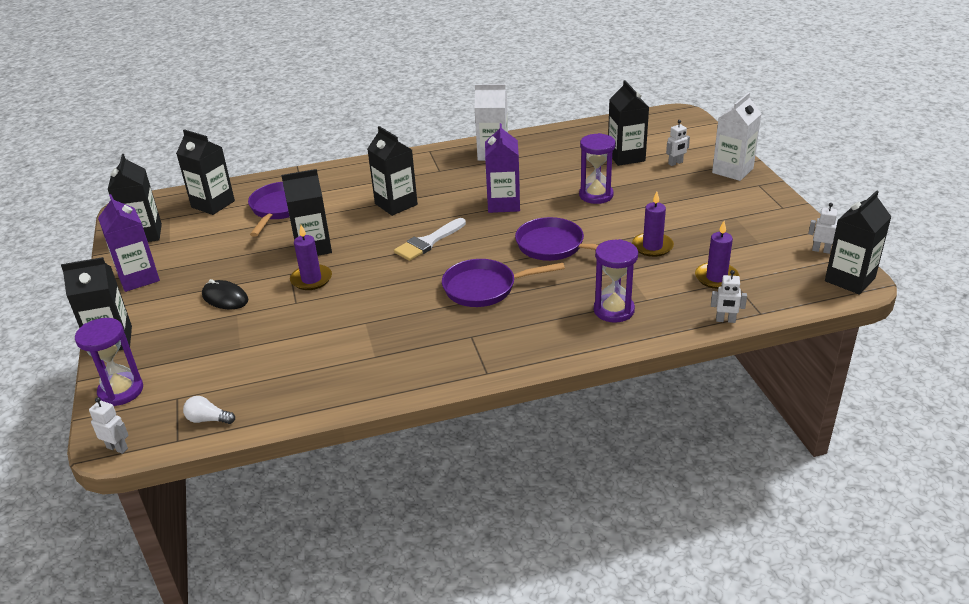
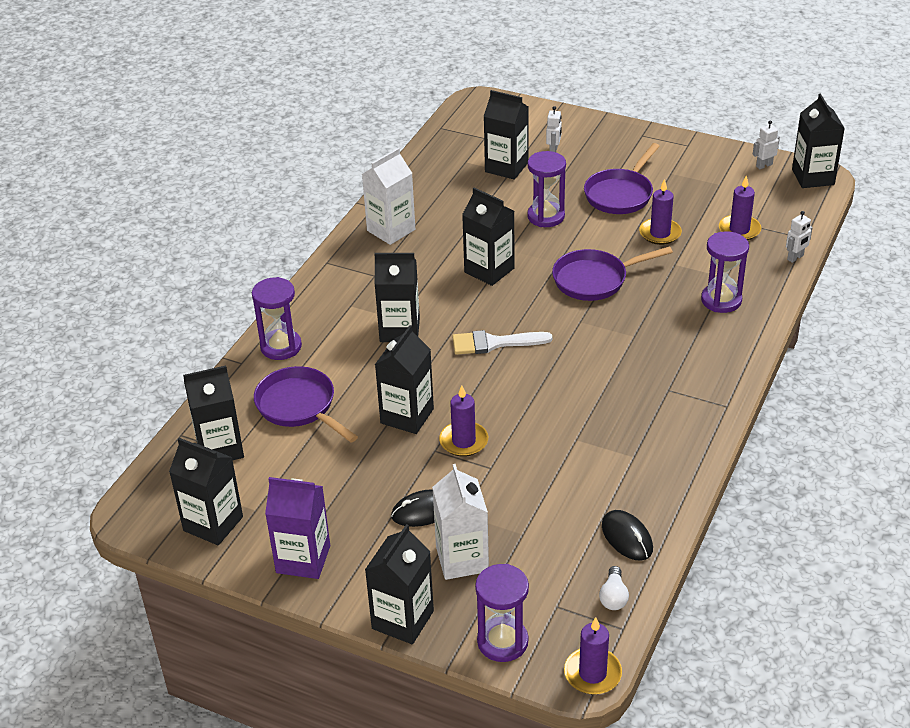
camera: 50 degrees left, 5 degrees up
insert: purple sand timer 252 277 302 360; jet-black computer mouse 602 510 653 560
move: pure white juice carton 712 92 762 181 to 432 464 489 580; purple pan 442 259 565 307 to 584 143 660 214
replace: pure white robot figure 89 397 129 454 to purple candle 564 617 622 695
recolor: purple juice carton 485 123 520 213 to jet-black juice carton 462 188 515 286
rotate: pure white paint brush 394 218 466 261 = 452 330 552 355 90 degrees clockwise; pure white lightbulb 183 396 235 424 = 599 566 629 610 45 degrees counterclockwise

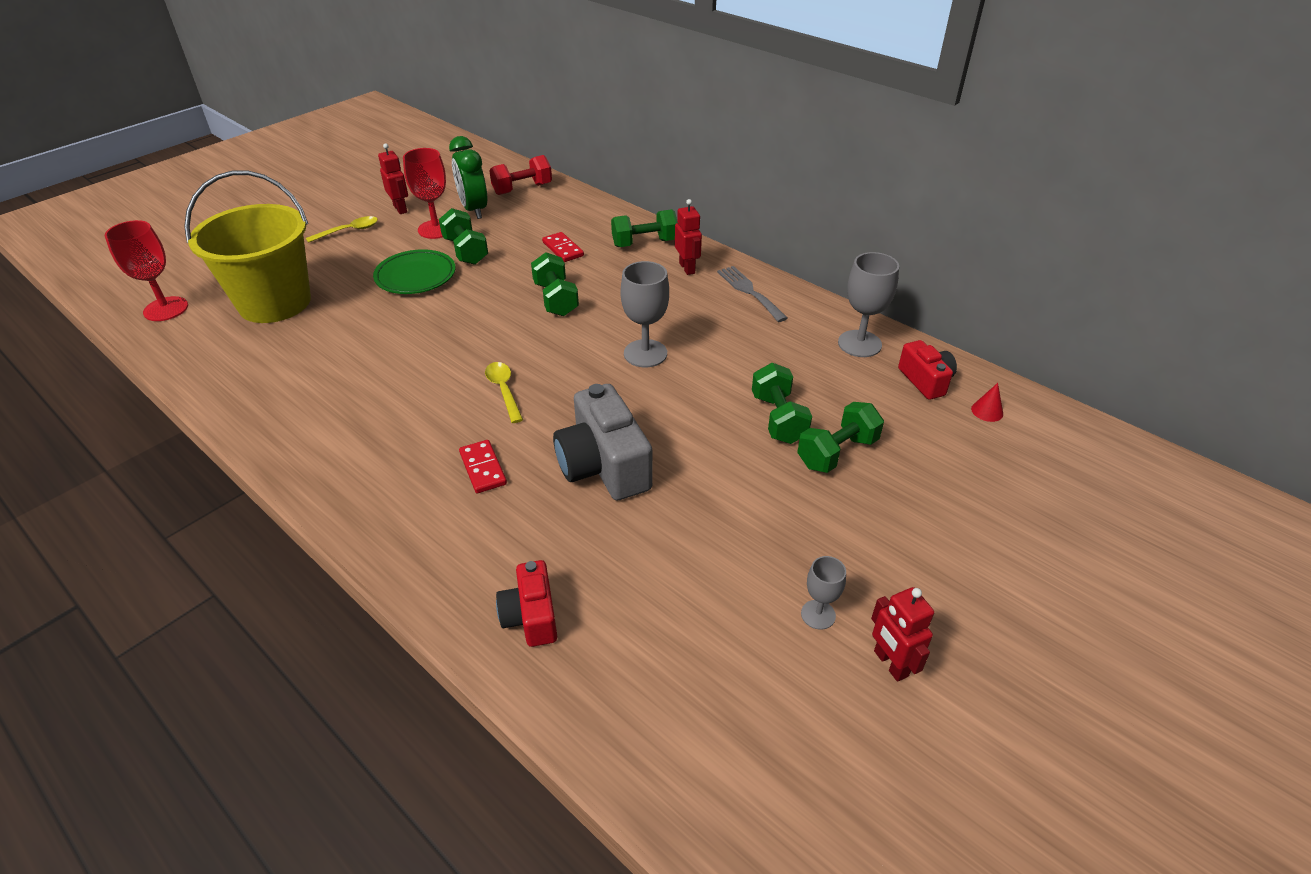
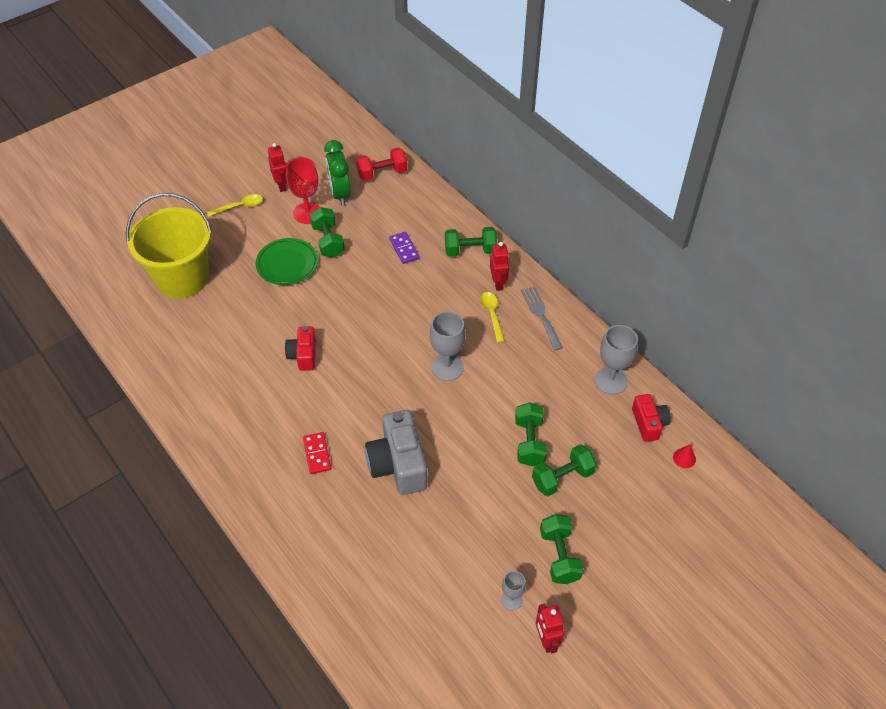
camera: 10 degrees right, 10 degrees up
delete: red chalice 105 220 188 321
move: red photo camera 496 560 557 647 to 285 326 316 371; golden tablespoon 485 362 523 423 to 480 292 505 343; green hand weight 531 252 579 316 to 540 514 584 584
recolor: red domino tile 542 232 584 262 to purple domino tile 389 232 420 264

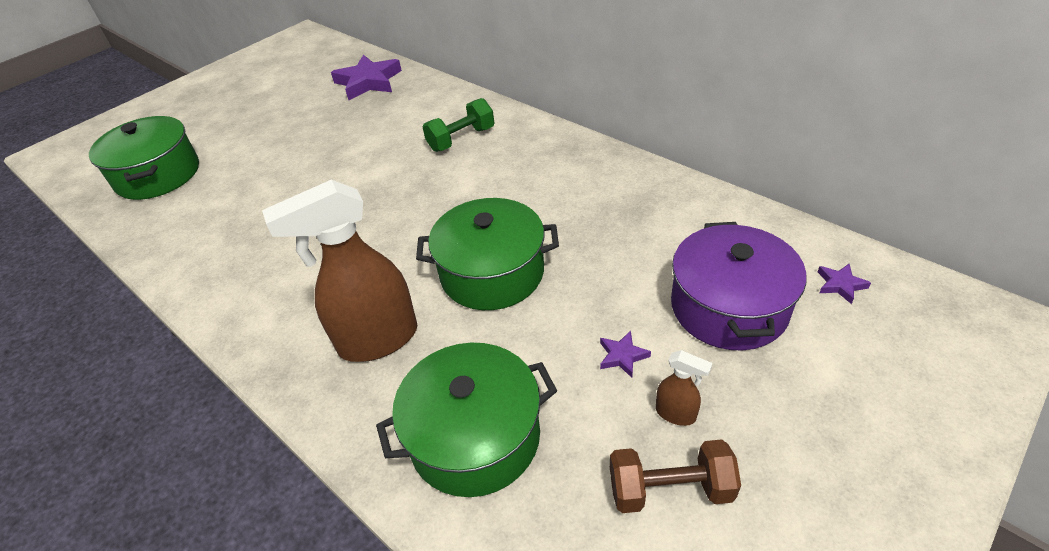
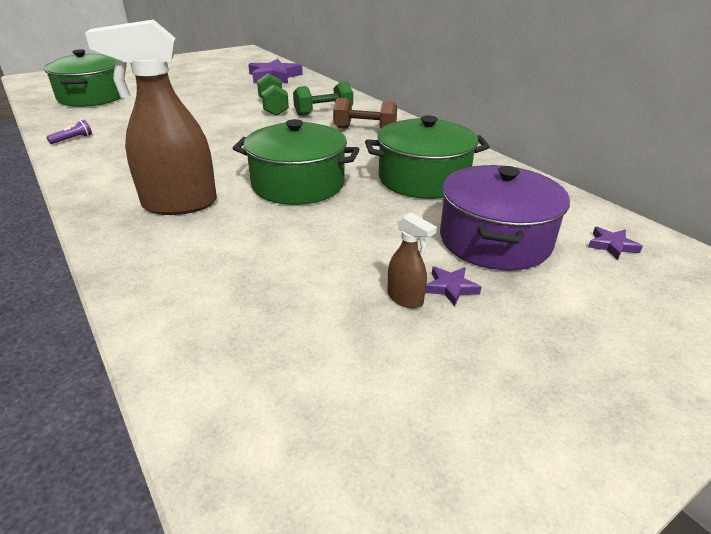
camera: 10 degrees right, 10 degrees down
insert: purple torch 46 120 92 144; green hand weight 257 73 289 116
move: dark brown hand weight 610 439 741 513 to 333 98 397 129; green stockpot 376 343 557 497 to 365 115 490 199; purple star 600 331 651 378 to 425 266 481 306

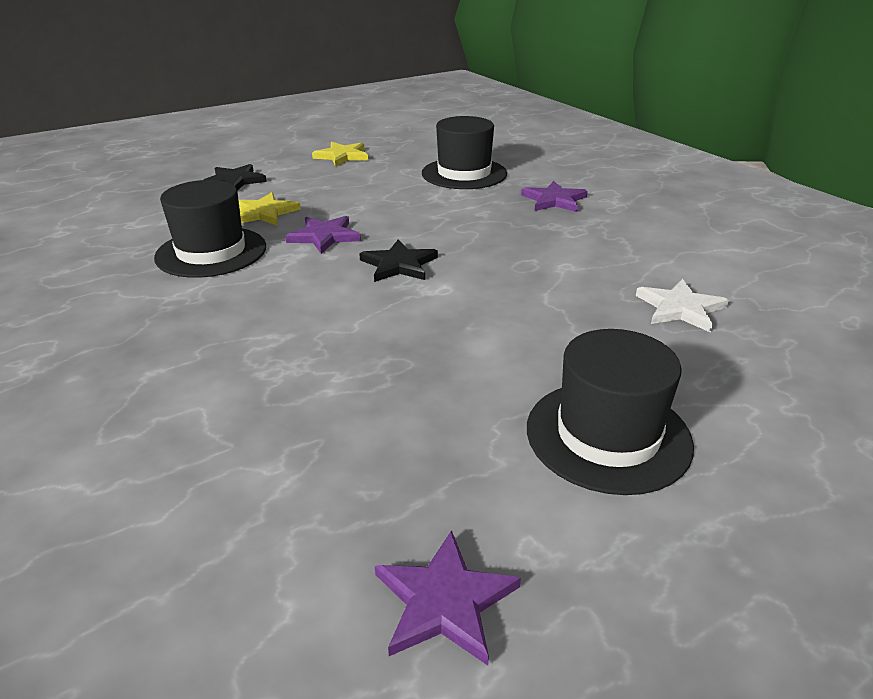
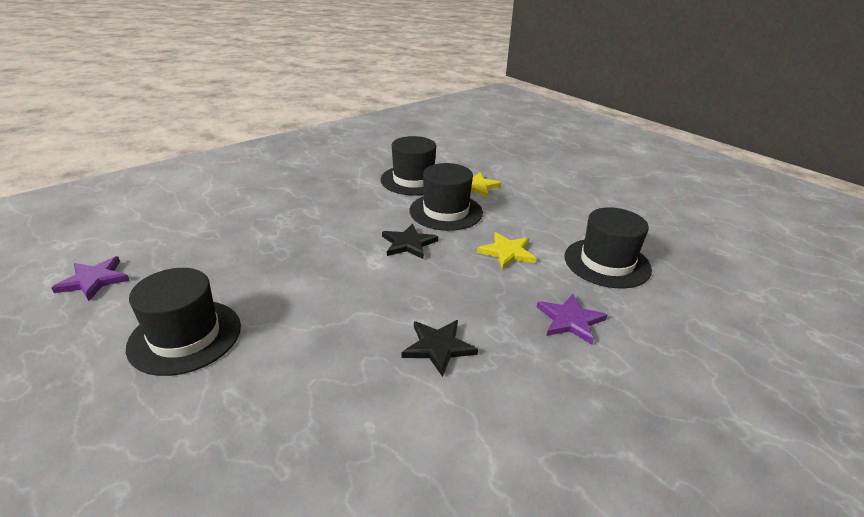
camera: 80 degrees right, 0 degrees up
delete: pure white star 636 279 729 333
move: jet-black star 204 164 267 191 to 402 320 478 377; golden star 312 142 368 167 to 477 232 537 270
replace: purple star 285 216 361 254 to jet-black hat 409 163 483 231

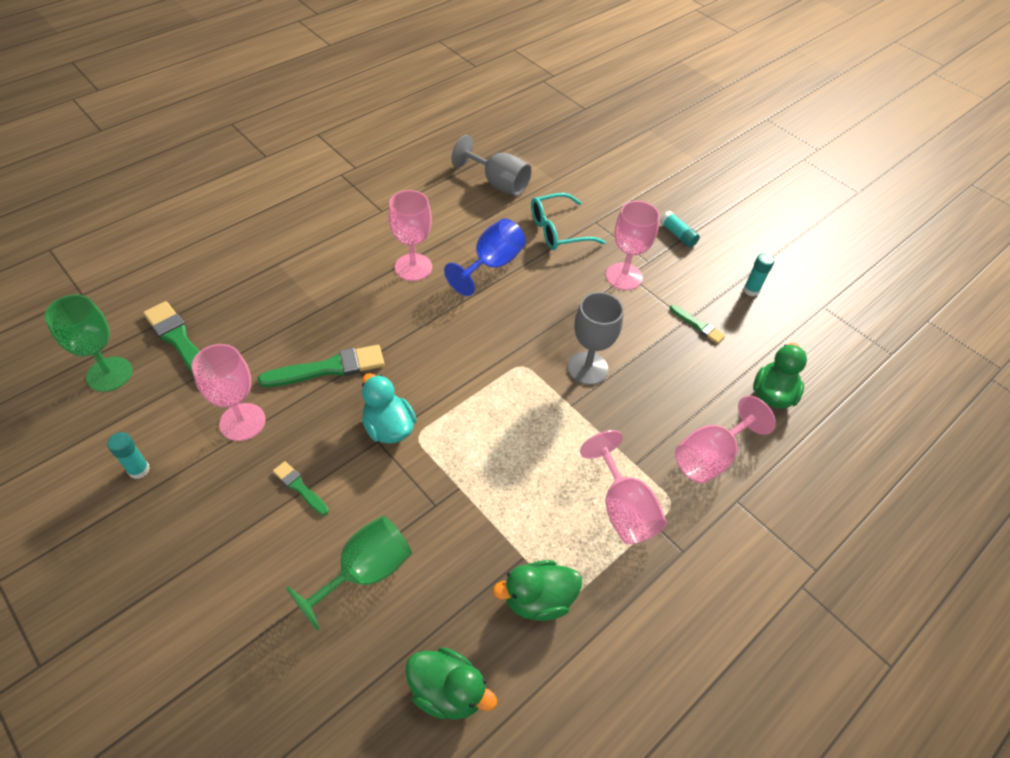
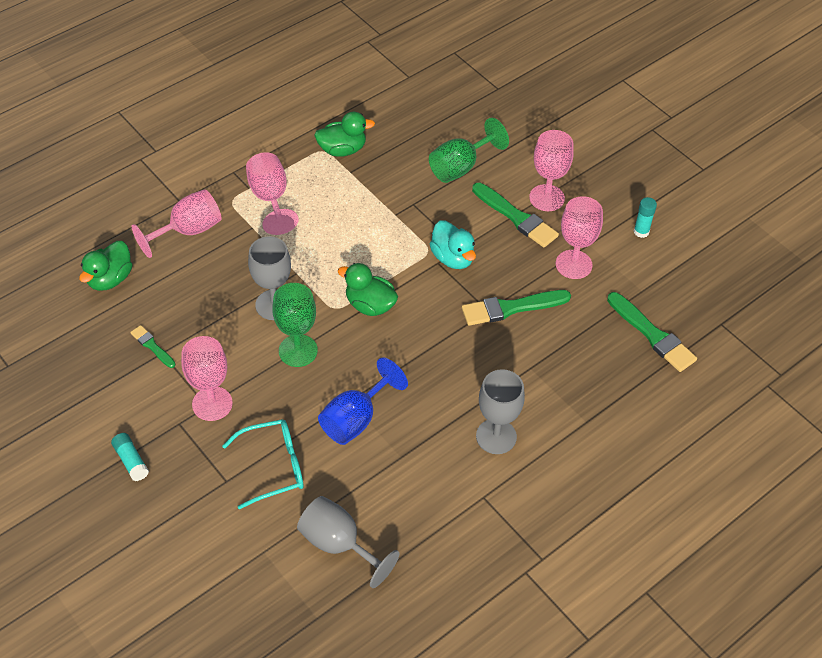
camera: 175 degrees left, 0 degrees up
delete: teal stick of glue 744 253 775 296
insert: ash-grey chalice 476 369 525 454
move: green chalice 44 294 133 392 to 272 283 318 367; green duck 405 647 497 720 to 337 263 398 316; rosy chalice 388 190 432 281 to 529 130 574 211
resize: green paint brush 273 461 329 516 = 472 183 559 247 x1.83

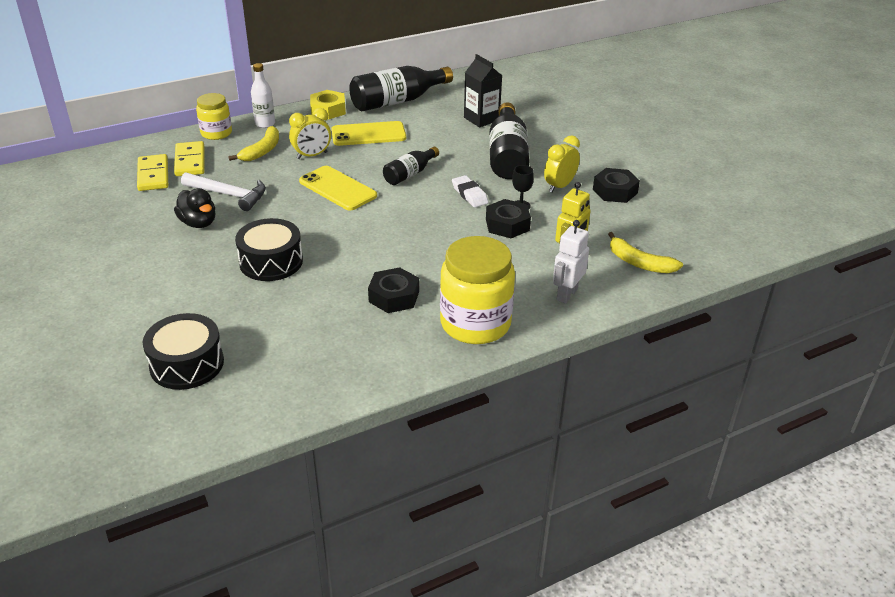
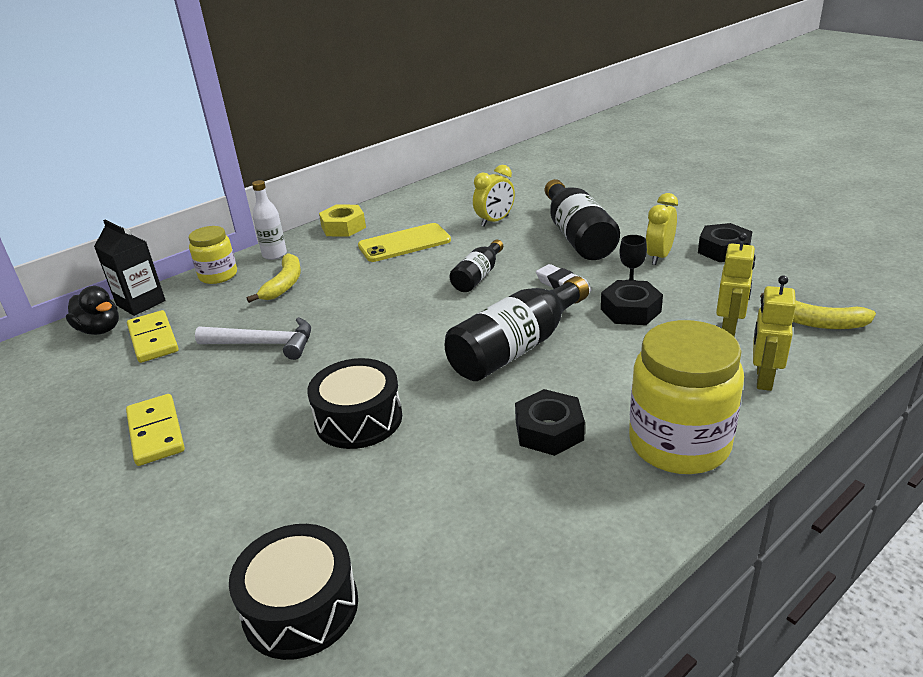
camera: 10 degrees left, 5 degrees down
delete: golden smartphone 299 166 377 211
move: jet-black duck 174 188 215 228 to 66 286 119 335; jet-black juice carton 464 54 502 127 to 94 220 166 316; golden domino tile 174 141 204 176 to 126 394 185 466; jet-black bottle 349 66 453 111 to 445 276 589 381; golden clock 289 108 331 159 to 473 165 515 227
recolor: pure white robot figure 553 220 589 304 to golden robot figure 753 275 796 391

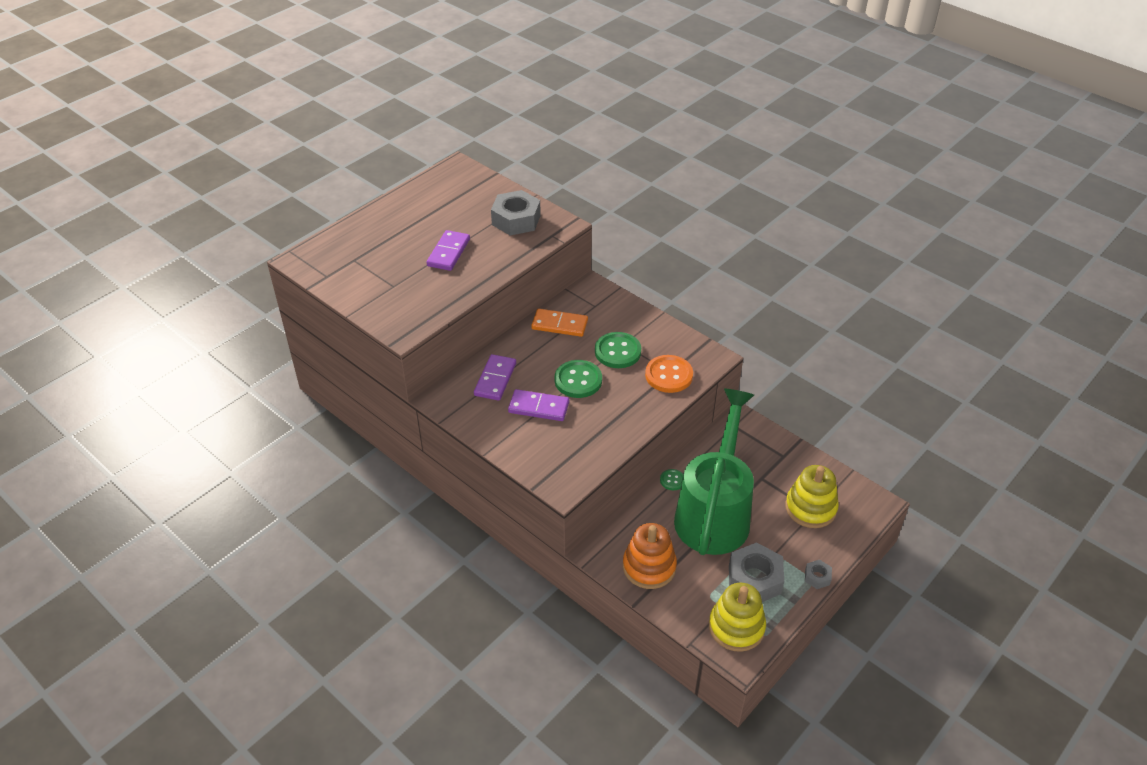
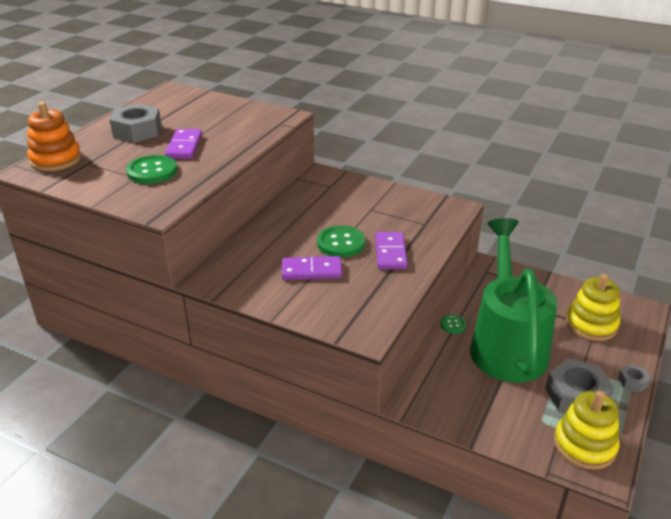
camera: 15 degrees left, 10 degrees down
delete: orange domino tile 531 309 588 337; orange shirt button 645 355 693 393
move: orange stacking rings 623 523 677 589 to 27 102 81 171; ash-grey hex nut 491 190 541 235 to 110 104 162 143; green shirt button 595 332 641 368 to 126 155 177 184; purple domino tile 474 354 516 401 to 375 232 408 269

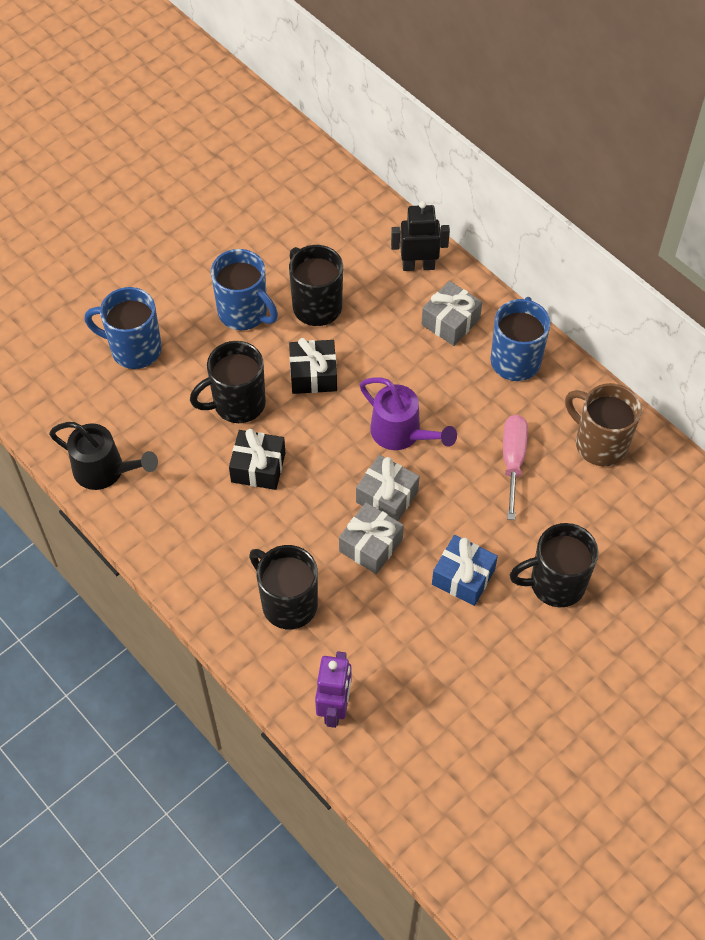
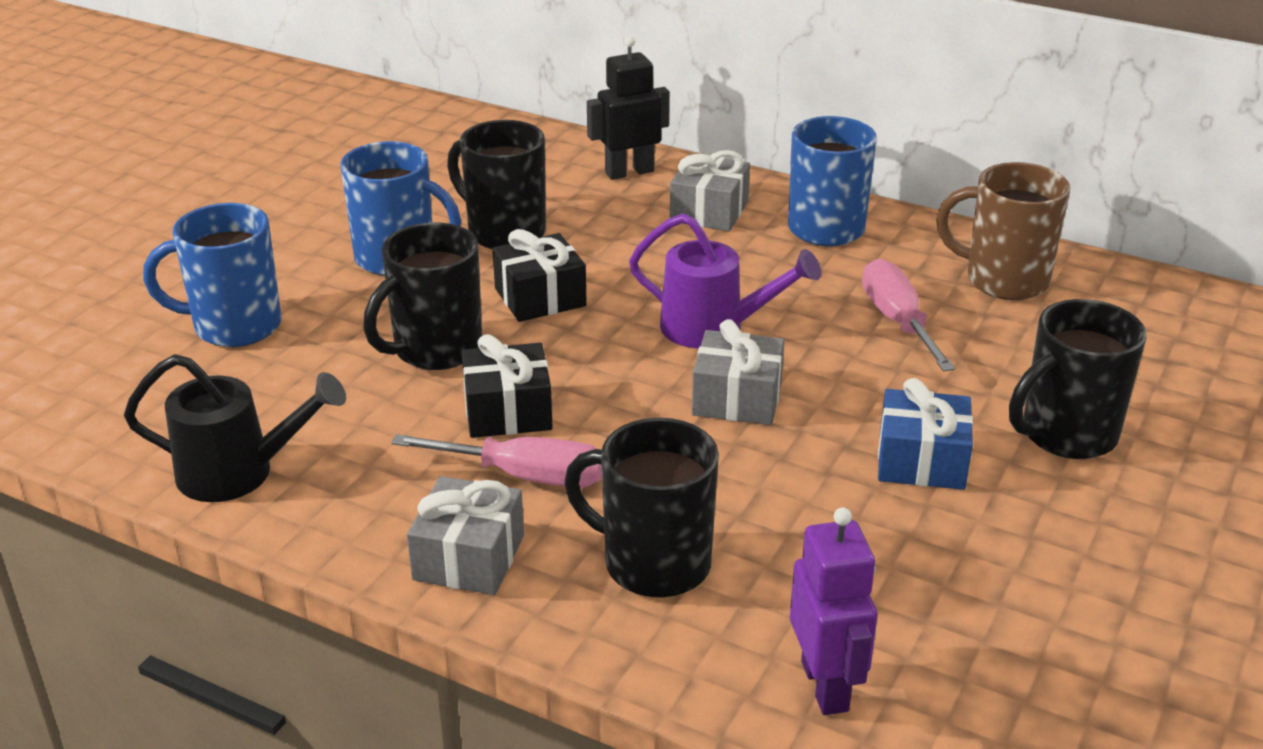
camera: 20 degrees left, 25 degrees down
insert: rosy flat screwdriver 391 434 602 488
move: ash-grey present 339 502 404 574 to 407 476 524 595

